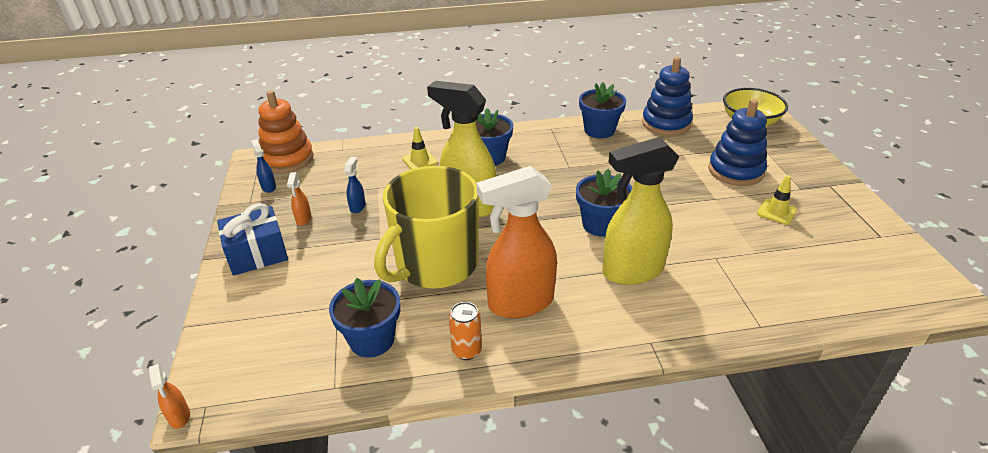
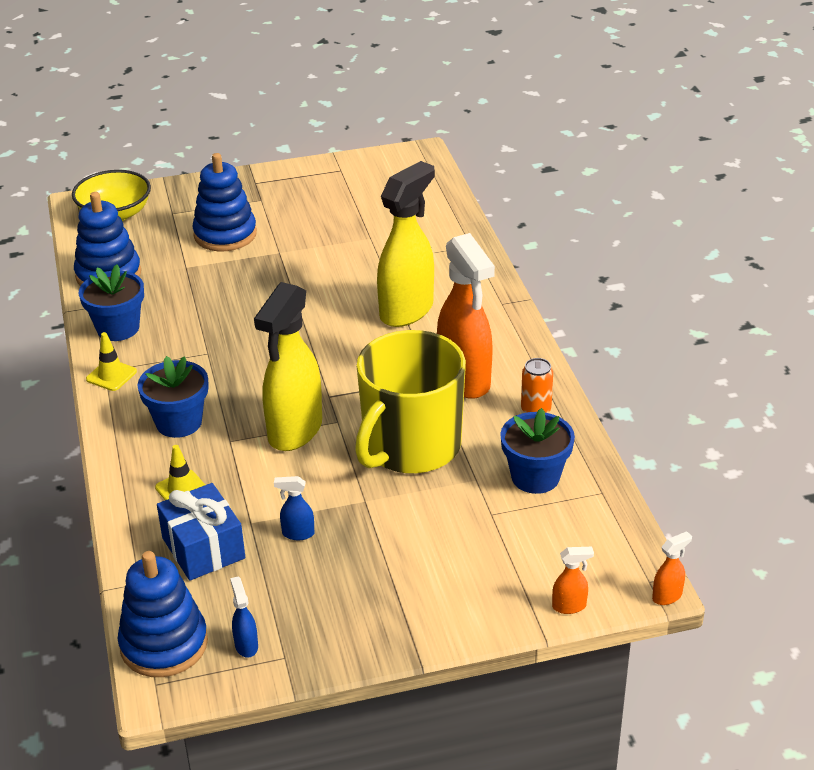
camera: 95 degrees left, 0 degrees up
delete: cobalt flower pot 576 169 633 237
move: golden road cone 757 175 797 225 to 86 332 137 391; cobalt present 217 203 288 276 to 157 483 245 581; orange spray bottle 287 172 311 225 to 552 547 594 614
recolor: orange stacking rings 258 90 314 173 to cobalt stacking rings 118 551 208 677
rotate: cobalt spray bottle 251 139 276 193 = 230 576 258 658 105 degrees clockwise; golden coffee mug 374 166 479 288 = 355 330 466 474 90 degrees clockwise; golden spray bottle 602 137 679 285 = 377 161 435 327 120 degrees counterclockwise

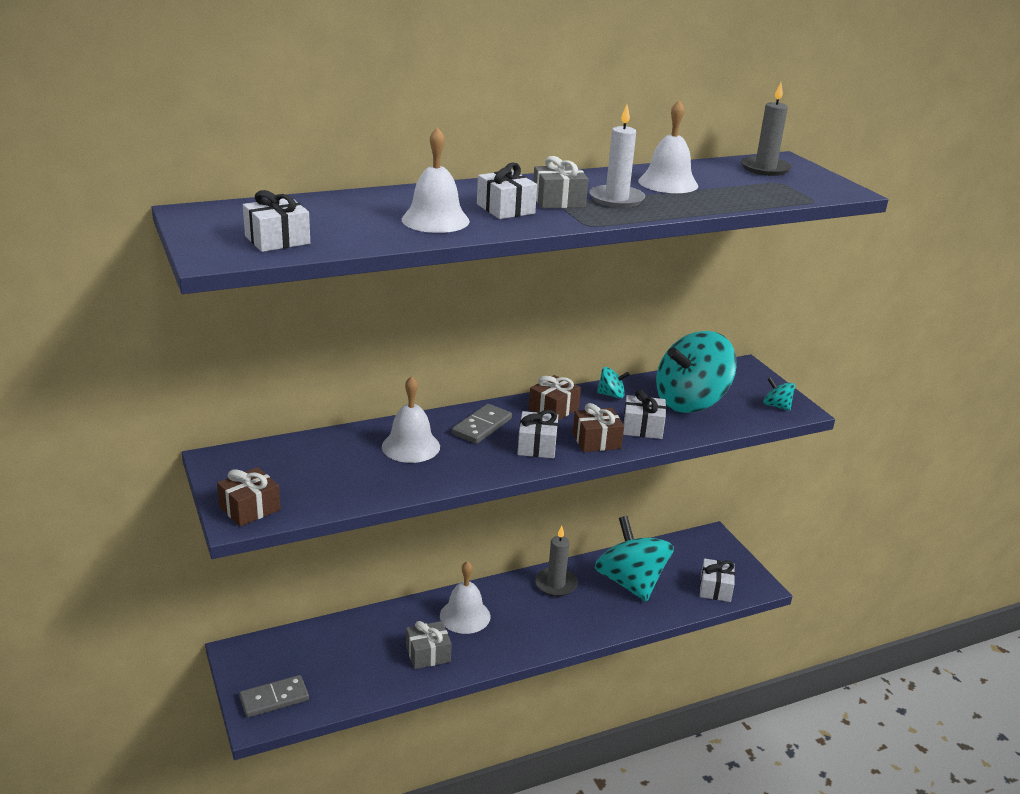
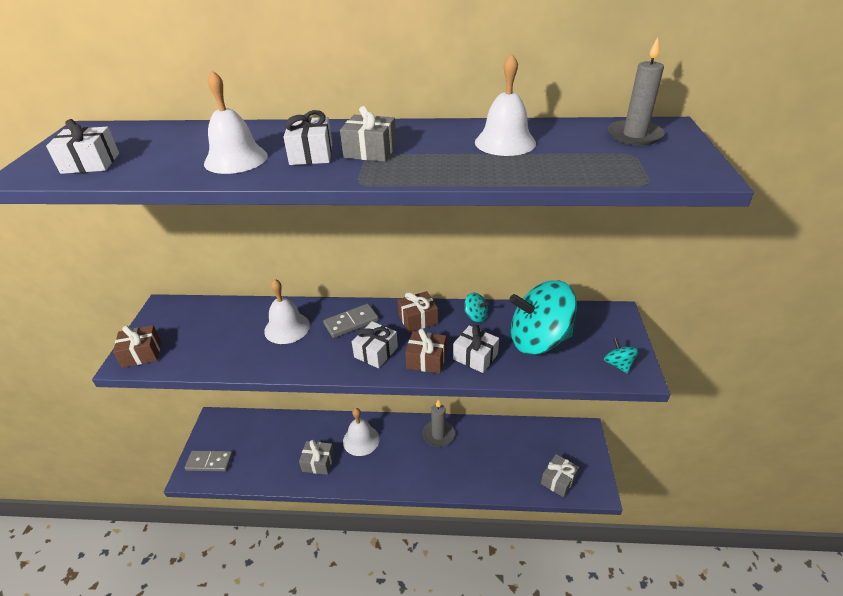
camera: 30 degrees right, 10 degrees up
delete: pure white candle 589 105 645 208; teal spinning top 595 516 674 602
recolor: pure white present 700 558 735 602 to ash-grey present 541 454 579 497

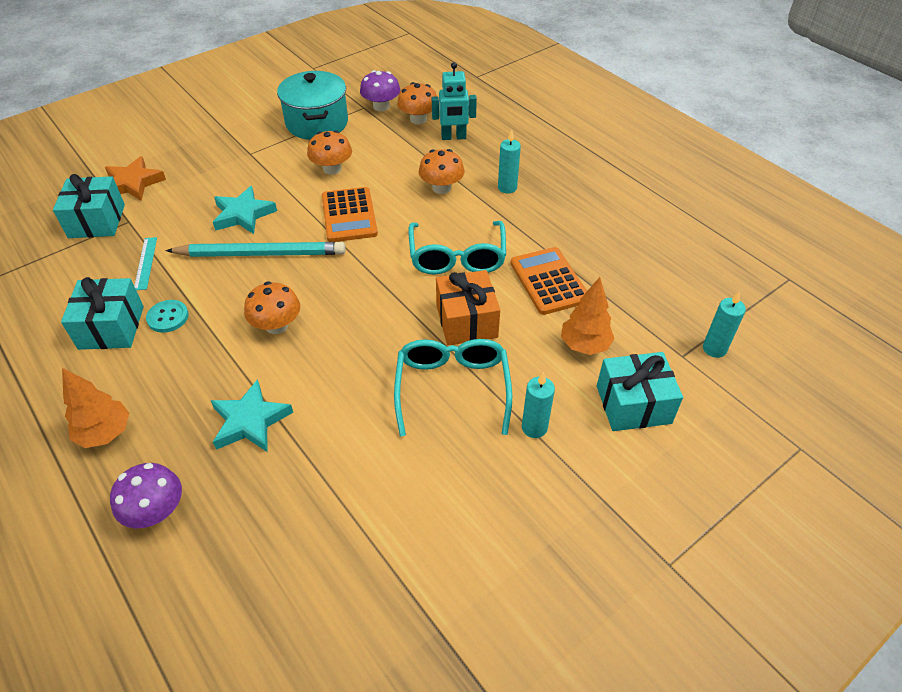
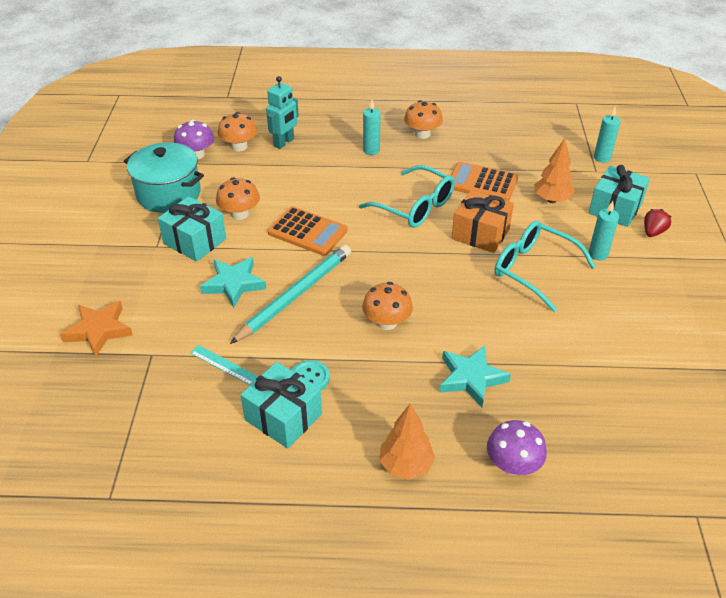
camera: 50 degrees left, 5 degrees down
insert: red berry 644 209 671 237
move: teal present 53 174 125 238 to 158 196 226 262; orange fungus 419 149 465 194 to 404 100 443 139

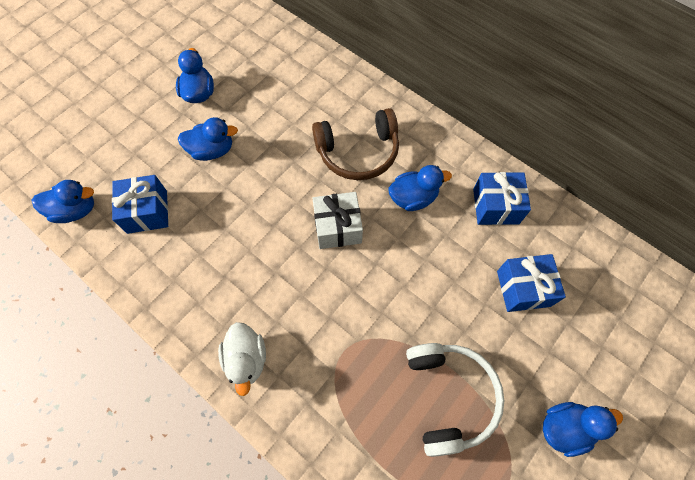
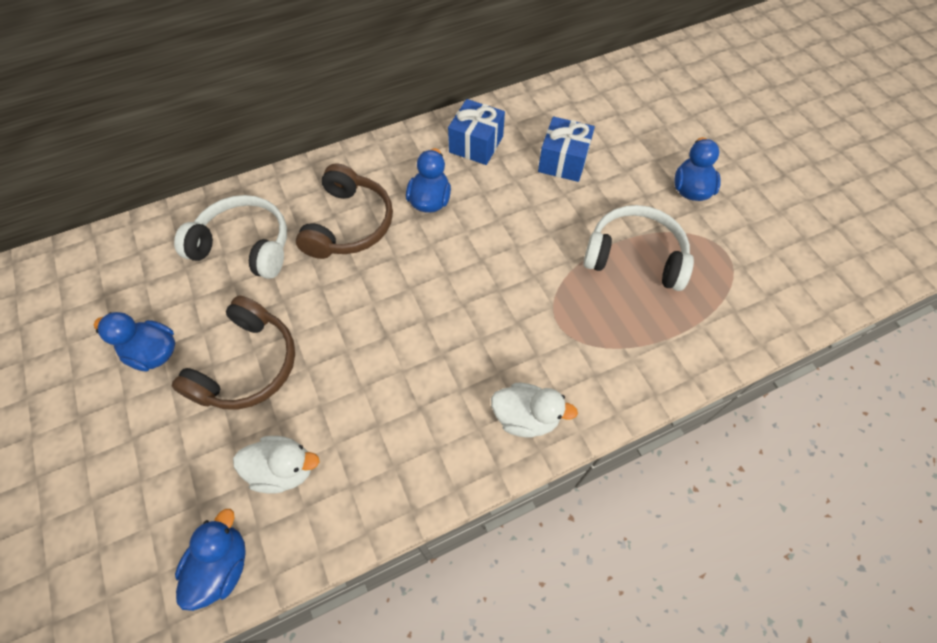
camera: 65 degrees left, 5 degrees down
delete: pure white present 312 192 363 249
insert: pure white over-ear headphones 174 195 287 279
replace: cobalt duck 178 117 238 161 to dark brown over-ear headphones 172 296 295 410; cobalt present 112 175 168 234 to pure white duck 233 436 319 494

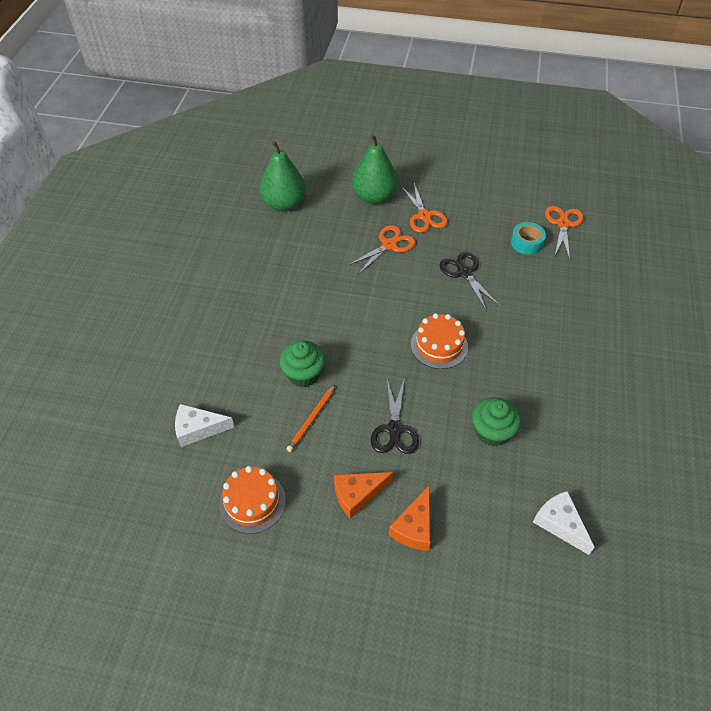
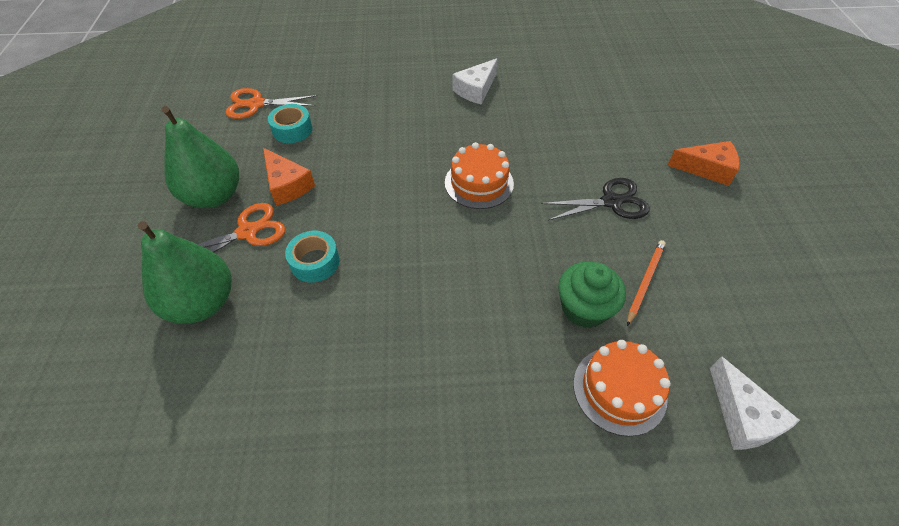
camera: 105 degrees left, 0 degrees up
delete: jet-black shears 440 252 500 311; green cupcake 472 397 521 446
move: green pear 260 141 306 212 to 161 106 239 208; orange cheese 334 472 393 519 to 263 148 315 206; pure white cheese 533 491 595 555 to 452 58 498 104; orange layer cake 219 466 286 534 to 573 340 671 436
replace: orange shears 347 225 415 274 to teal roll of tape 285 231 340 282
rotate: orange lead pencil 287 385 335 452 = 627 240 666 326 75 degrees counterclockwise

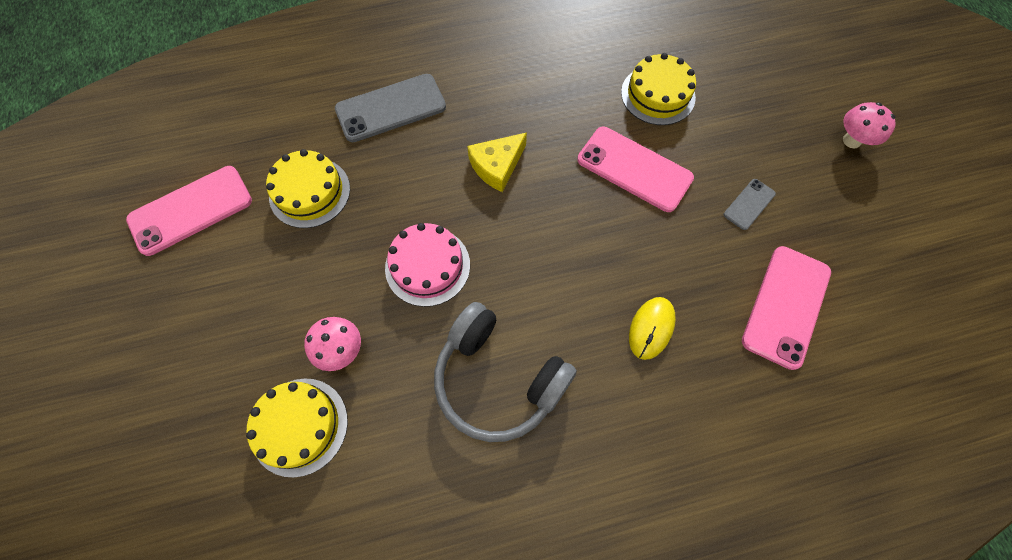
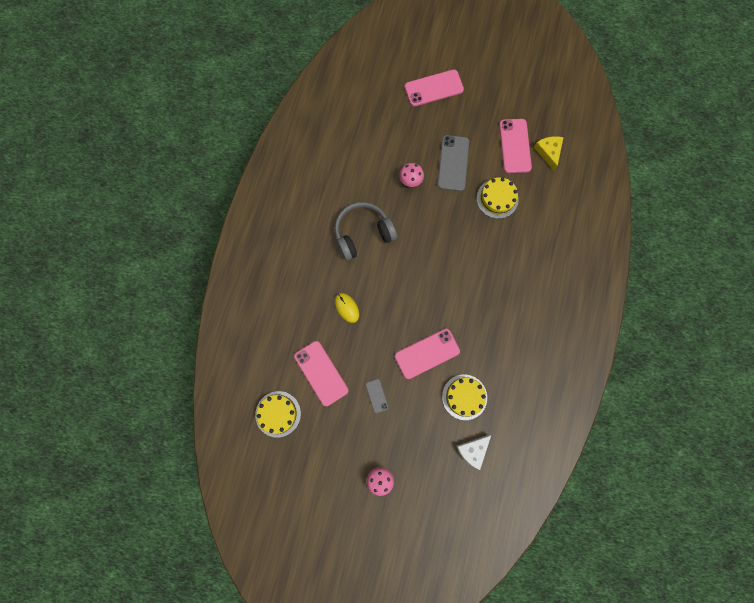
camera: 120 degrees right, 10 degrees up
delete: rosy layer cake 385 223 470 307
insert: rosy smartphone 405 70 464 106; pure white cheese 456 435 491 470
move: golden layer cake 246 379 348 478 to 255 391 301 438; ash-grey smartphone 335 74 446 142 to 438 135 469 191; golden cheese 467 132 527 192 to 534 136 564 170

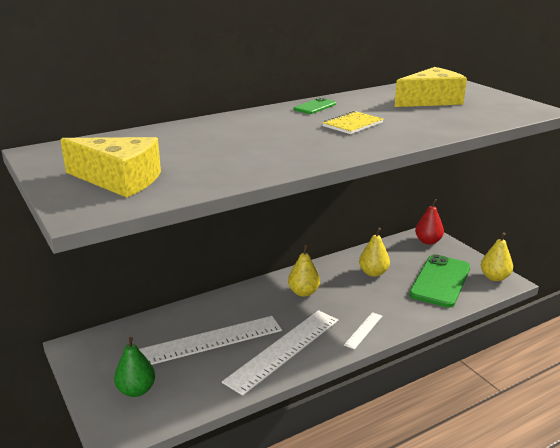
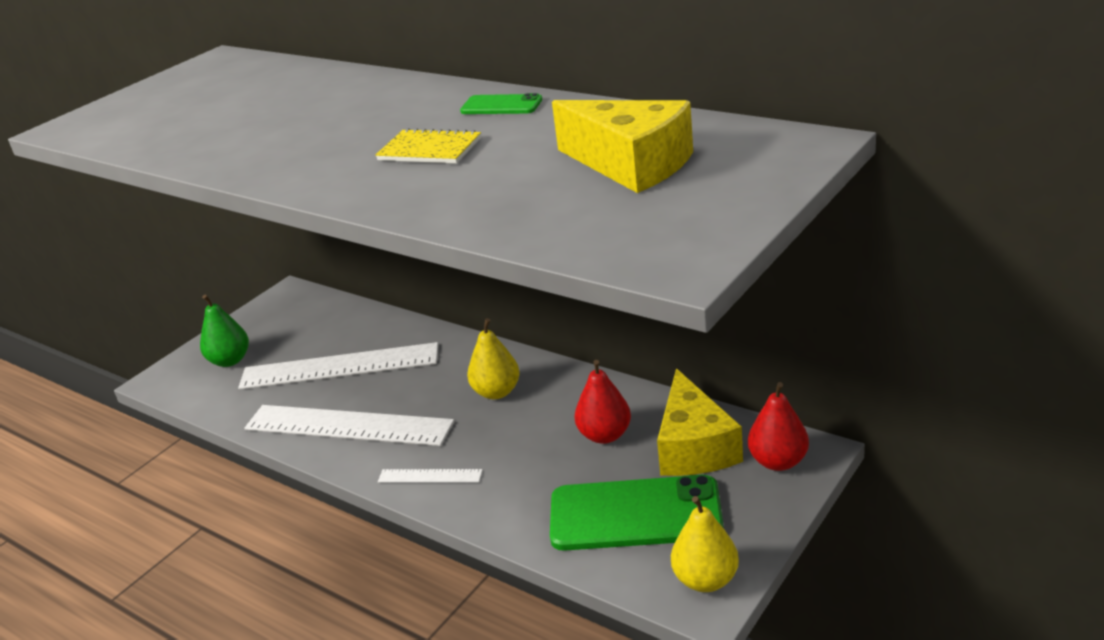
camera: 70 degrees right, 5 degrees up
move: golden cheese 60 137 161 198 to 657 368 743 476
recolor: golden pear 359 228 390 277 to red pear 574 360 631 444
rotate: pure white straightedge 139 316 282 365 = 238 342 438 390 45 degrees counterclockwise

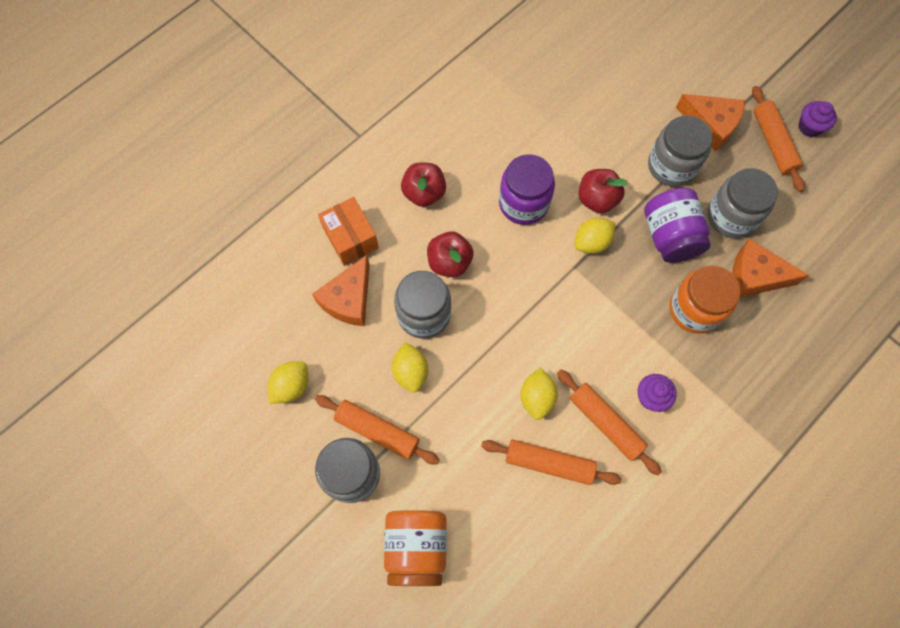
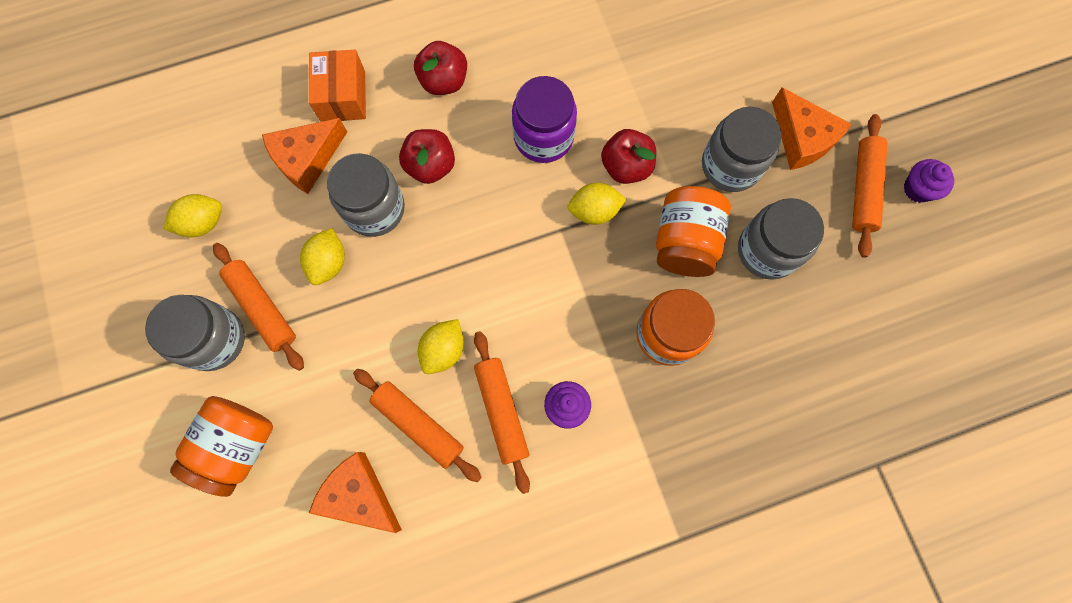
camera: 25 degrees right, 5 degrees up
move: orange cheese 732 239 809 297 to 309 452 402 533
recolor: purple jam jar 644 188 711 263 to orange jam jar 656 186 731 277

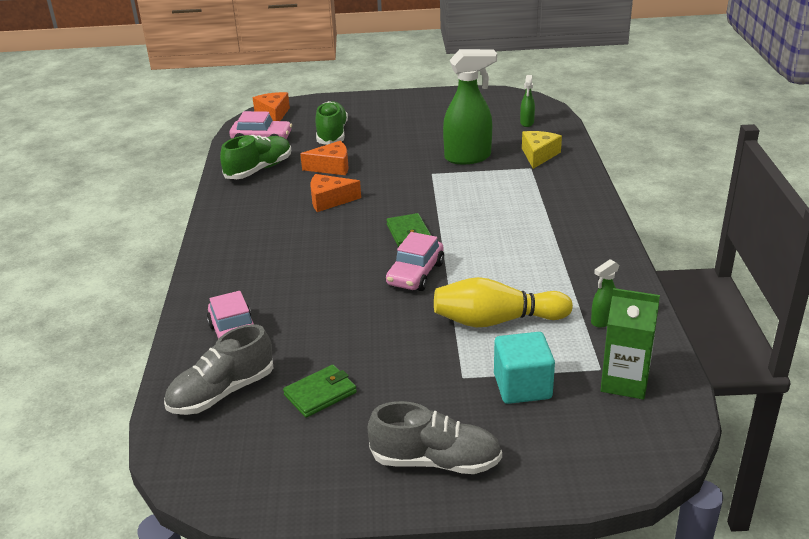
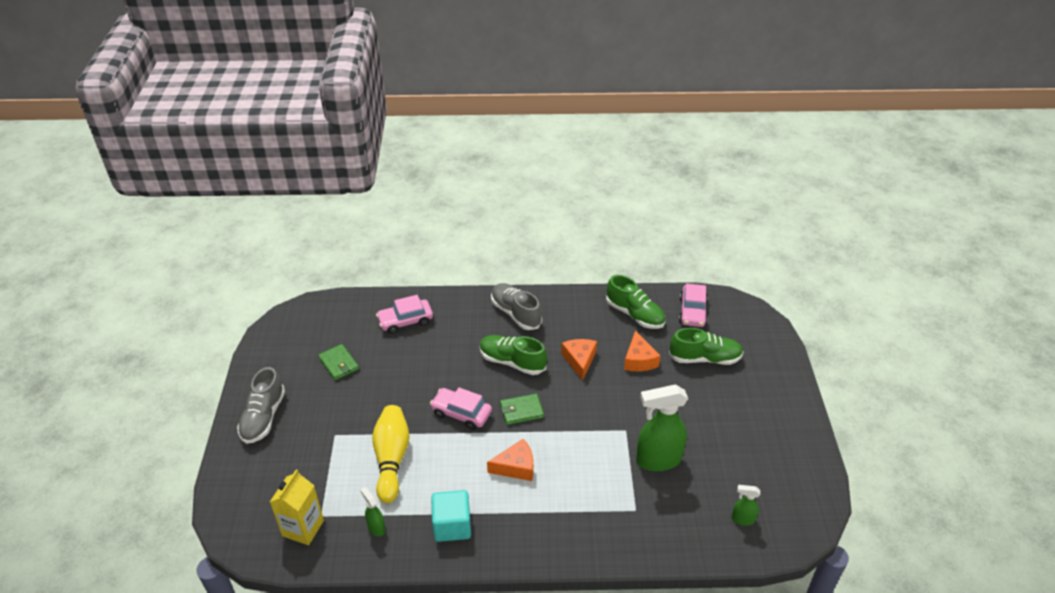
camera: 90 degrees right, 10 degrees up
delete: golden cheese 522 131 562 169
insert: green shoe 479 335 547 375
move: teal block 494 332 555 404 to 431 490 471 542; orange cheese 253 92 290 121 to 487 439 533 481; ash-grey shoe 164 324 274 415 to 491 283 542 330
recolor: green juice carton 600 288 660 400 to golden juice carton 270 469 324 545
rotate: green spray bottle 443 49 497 164 = 636 385 688 471 90 degrees clockwise

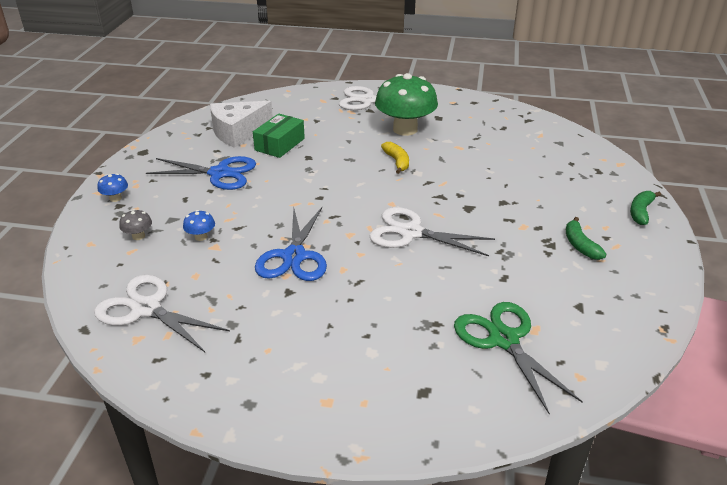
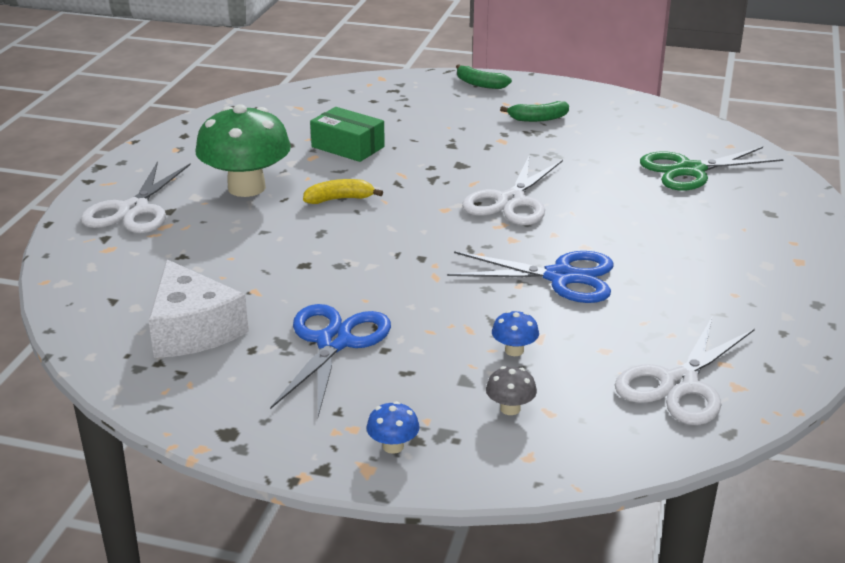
camera: 85 degrees left, 5 degrees down
move: green package 253 114 305 158 to 310 107 385 162

